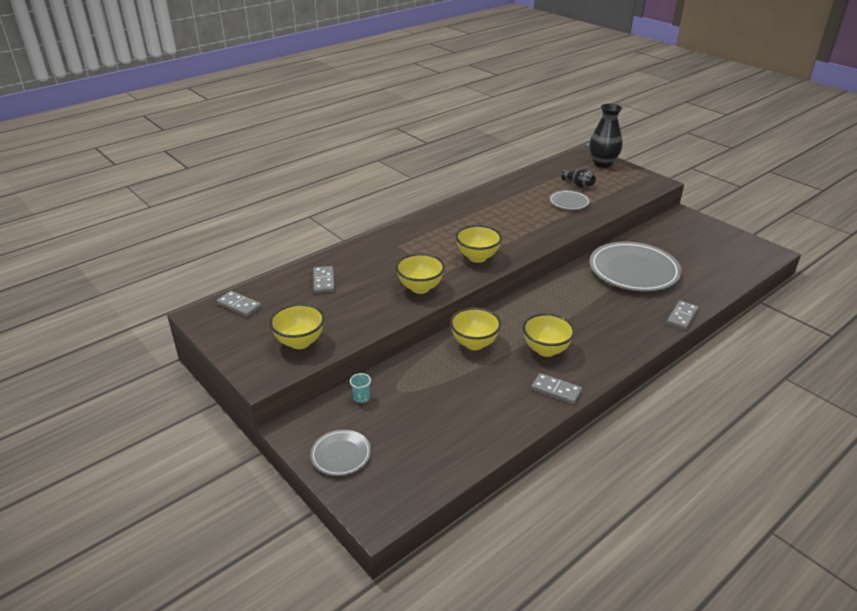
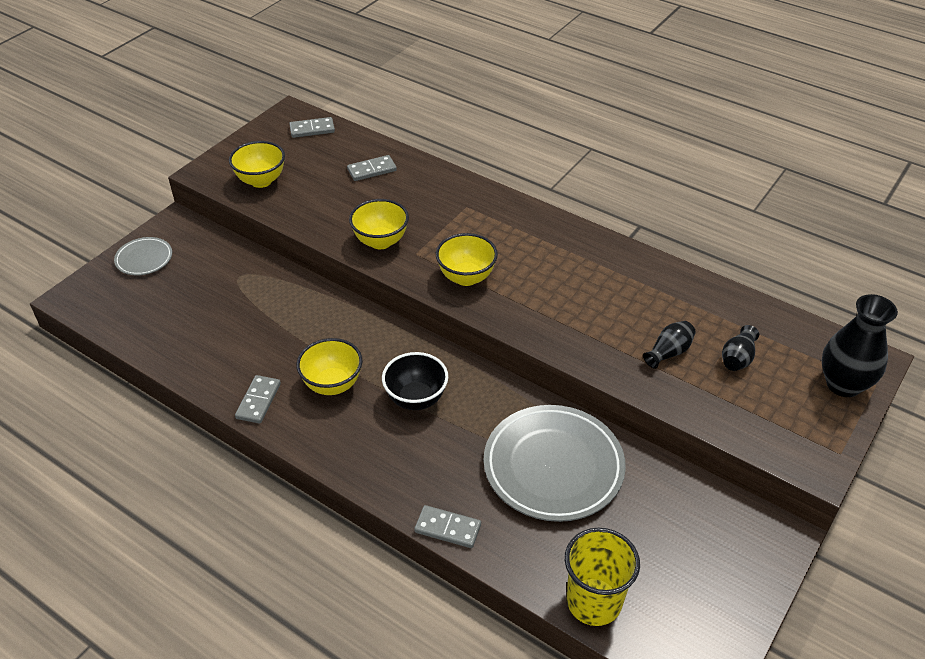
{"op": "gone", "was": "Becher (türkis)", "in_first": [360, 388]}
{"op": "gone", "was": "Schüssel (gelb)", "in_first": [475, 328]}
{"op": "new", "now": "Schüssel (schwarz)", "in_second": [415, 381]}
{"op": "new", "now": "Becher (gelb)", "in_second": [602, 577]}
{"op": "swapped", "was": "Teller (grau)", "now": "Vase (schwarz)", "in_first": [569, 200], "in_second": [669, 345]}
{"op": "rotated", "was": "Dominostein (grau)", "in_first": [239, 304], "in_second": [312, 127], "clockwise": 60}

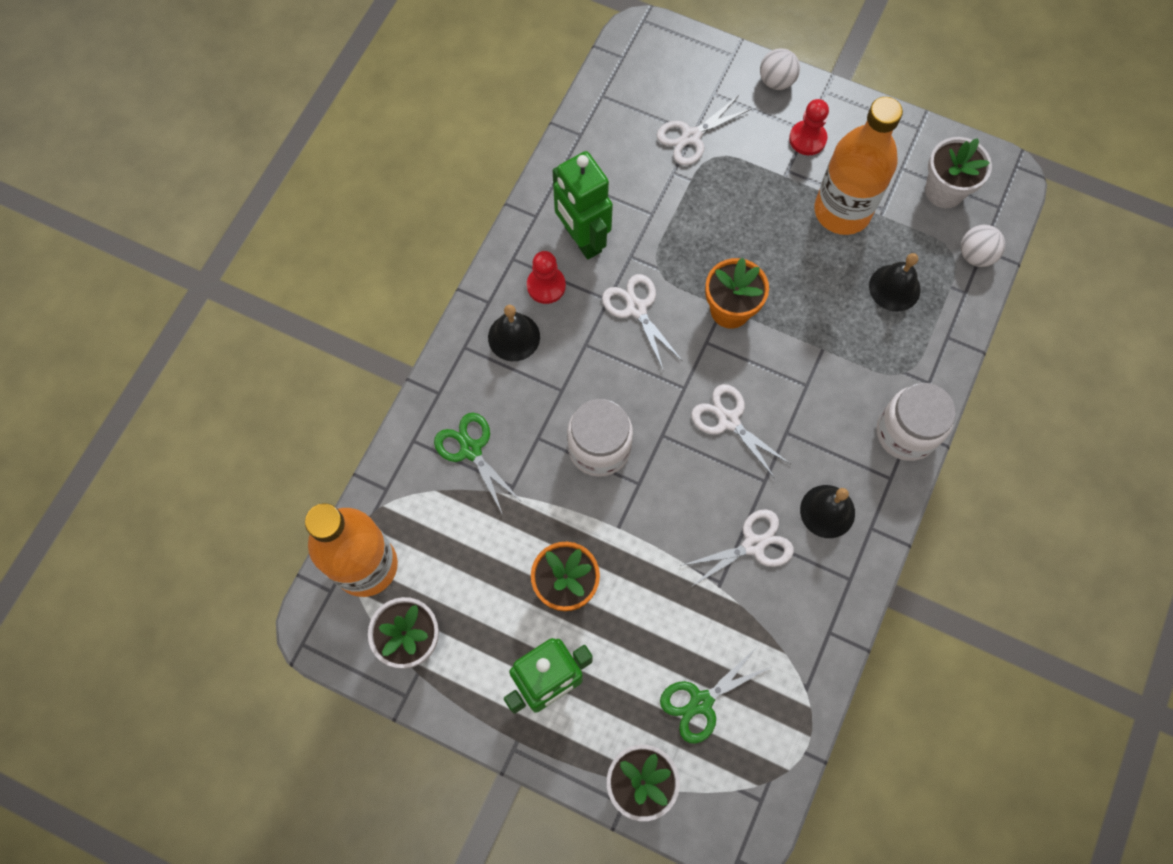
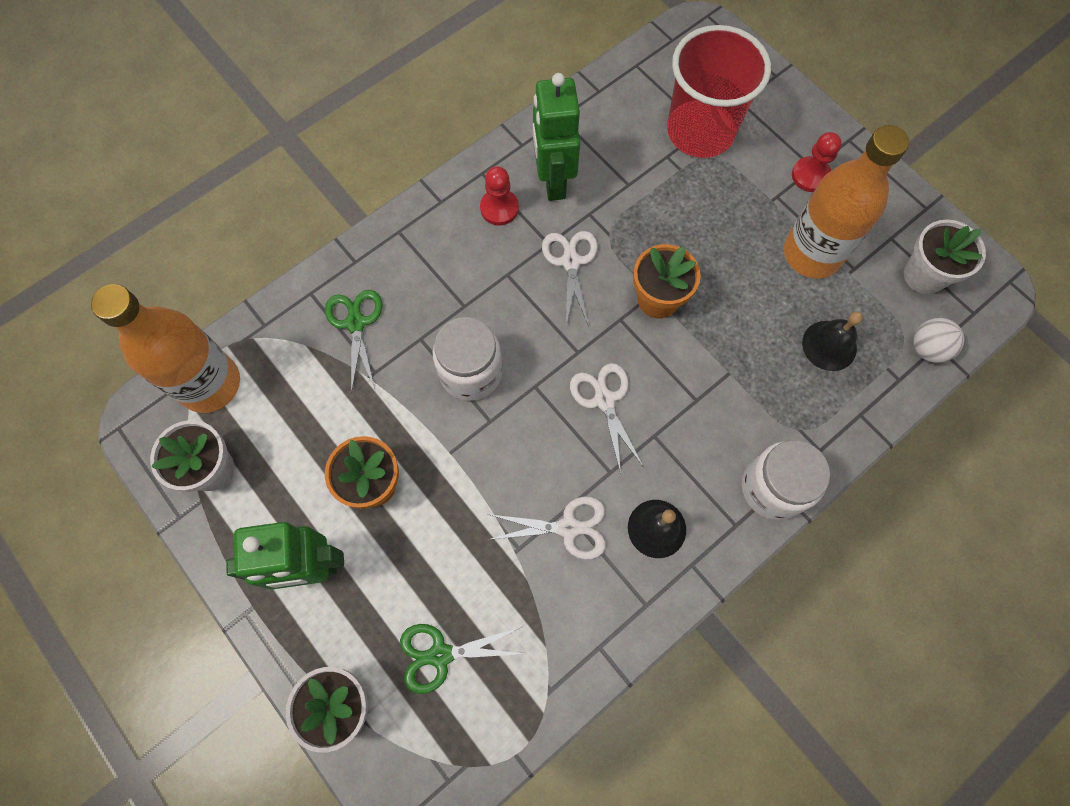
{"op": "gone", "was": "Glocke (schwarz)", "in_first": [514, 333]}
{"op": "gone", "was": "Ball (weiß)", "in_first": [780, 69]}
{"op": "swapped", "was": "Schere (weiß)", "now": "Becher (rot)", "in_first": [704, 130], "in_second": [719, 91]}

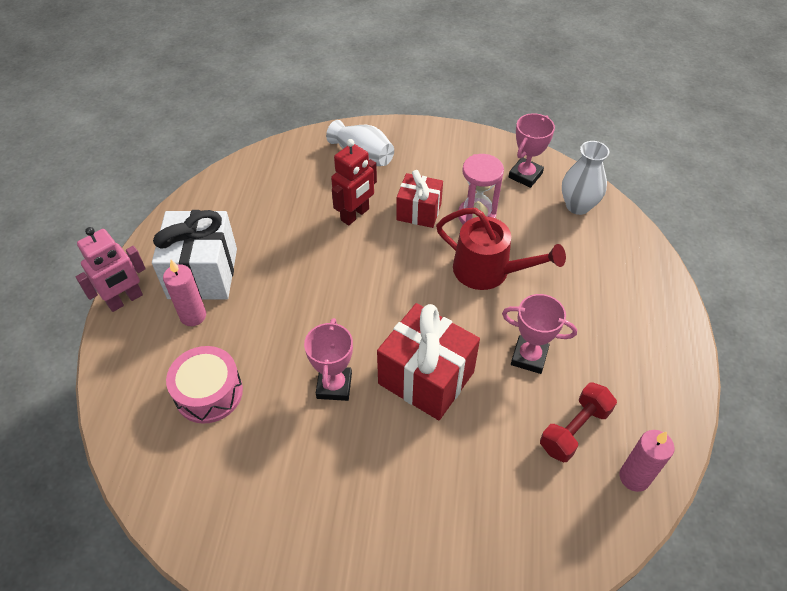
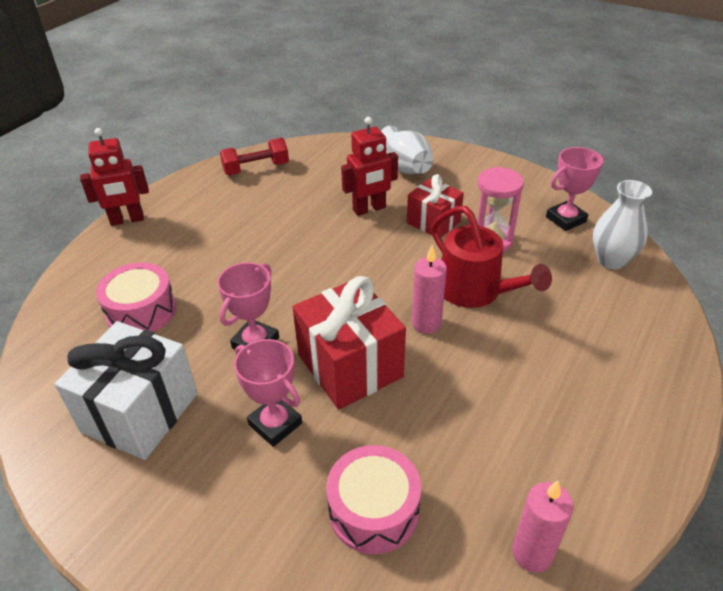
{"op": "new", "now": "Trommel (rosa)", "in_second": [373, 499]}
{"op": "shifted", "was": "Geschenk (weiß)", "in_first": [194, 254], "in_second": [126, 390]}
{"op": "shifted", "was": "Kerze (rosa)", "in_first": [184, 293], "in_second": [429, 289]}
{"op": "shifted", "was": "Pokal (rosa)", "in_first": [539, 334], "in_second": [268, 393]}
{"op": "shifted", "was": "Hantel (rot)", "in_first": [578, 422], "in_second": [254, 156]}
{"op": "repainted", "was": "Roboter (rosa)", "now": "Roboter (rot)", "in_first": [111, 269], "in_second": [114, 177]}

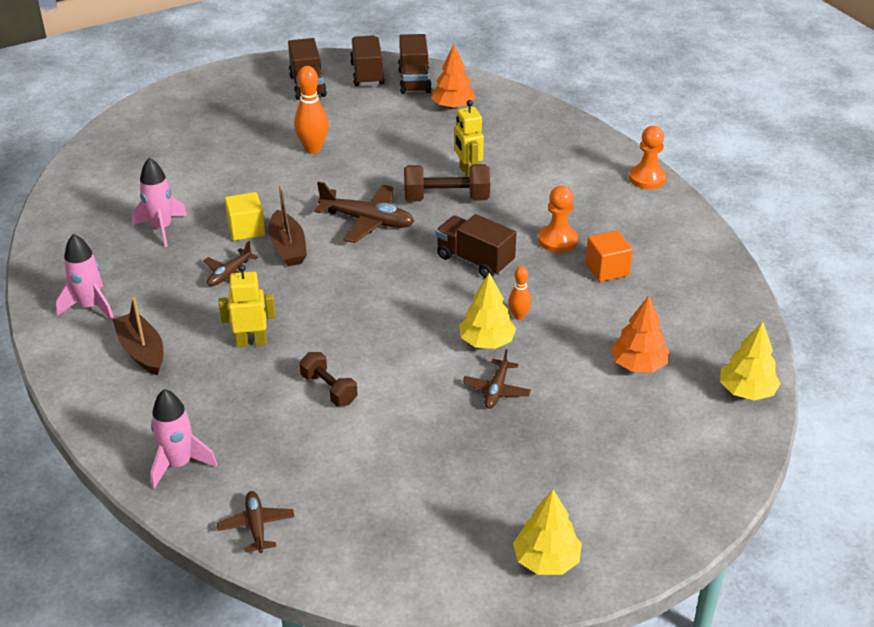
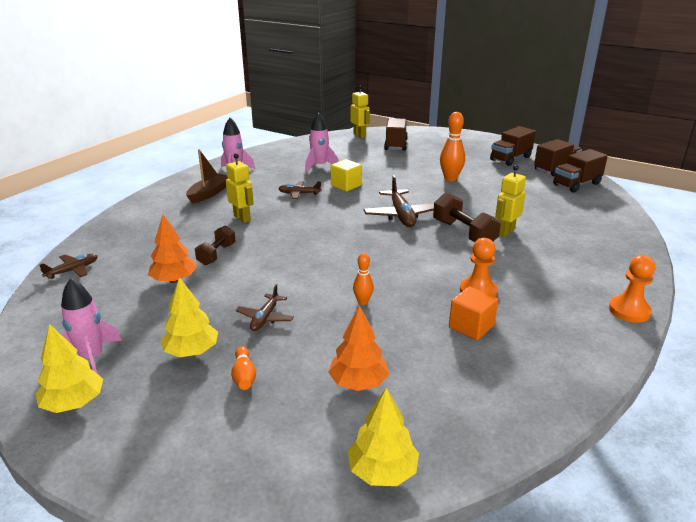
{"op": "gone", "was": "Boot (braun)", "in_first": [287, 225]}
{"op": "new", "now": "Bowlingkegel (orange)", "in_second": [243, 368]}
{"op": "new", "now": "Roboter (gelb)", "in_second": [360, 111]}
{"op": "shifted", "was": "Rakete (rosa)", "in_first": [183, 439], "in_second": [91, 326]}
{"op": "shifted", "was": "Baum (orange)", "in_first": [453, 77], "in_second": [172, 248]}
{"op": "shifted", "was": "Lastwagen (braun)", "in_first": [476, 246], "in_second": [396, 134]}
{"op": "shifted", "was": "Baum (gelb)", "in_first": [487, 311], "in_second": [189, 317]}
{"op": "rotated", "was": "Flugzeug (braun)", "in_first": [497, 379], "in_second": [265, 307], "clockwise": -60}

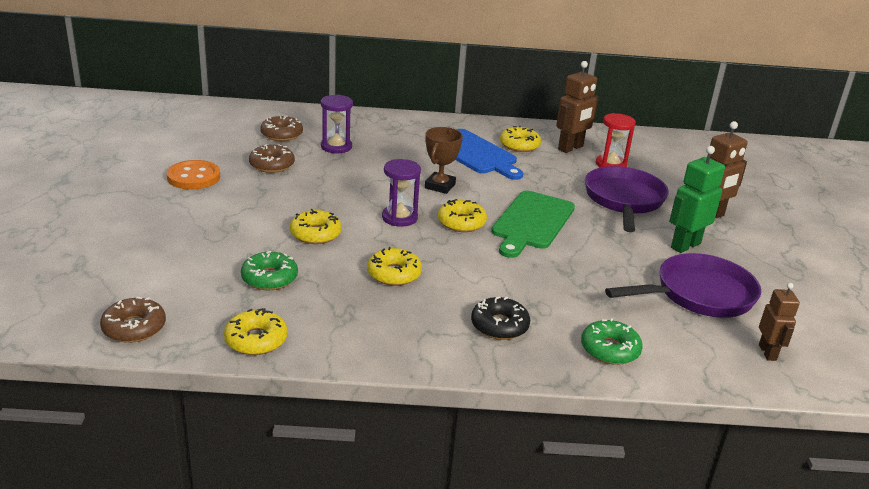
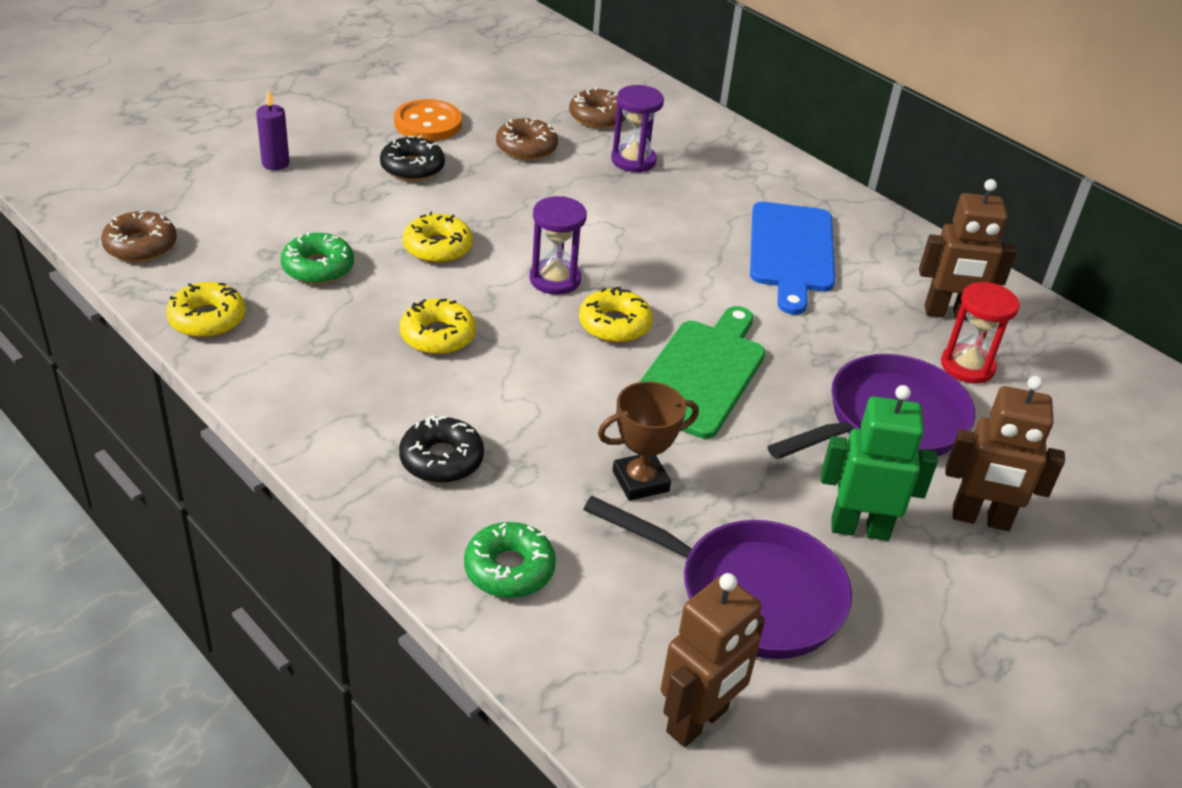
{"op": "gone", "was": "Donut (gelb)", "in_first": [520, 139]}
{"op": "new", "now": "Kerze (lila)", "in_second": [273, 129]}
{"op": "new", "now": "Donut (schwarz)", "in_second": [412, 158]}
{"op": "shifted", "was": "Pokal (braun)", "in_first": [444, 160], "in_second": [648, 441]}
{"op": "rotated", "was": "Schneidebrett (grün)", "in_first": [533, 224], "in_second": [702, 372], "clockwise": 135}
{"op": "scaled", "was": "Roboter (braun)", "in_first": [779, 322], "in_second": [713, 660], "ratio": 1.56}

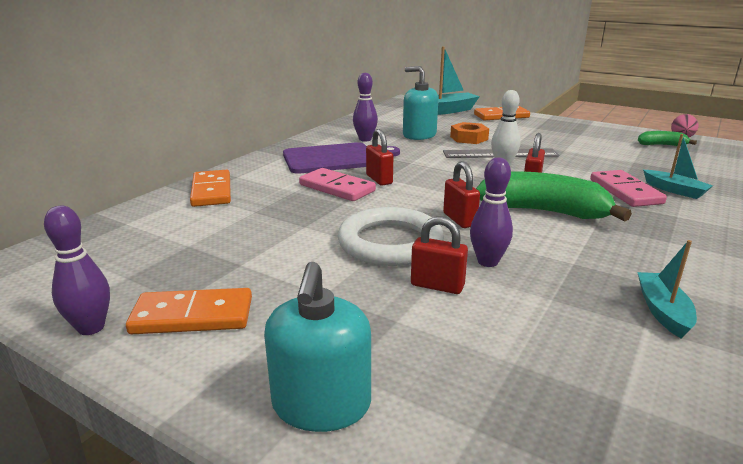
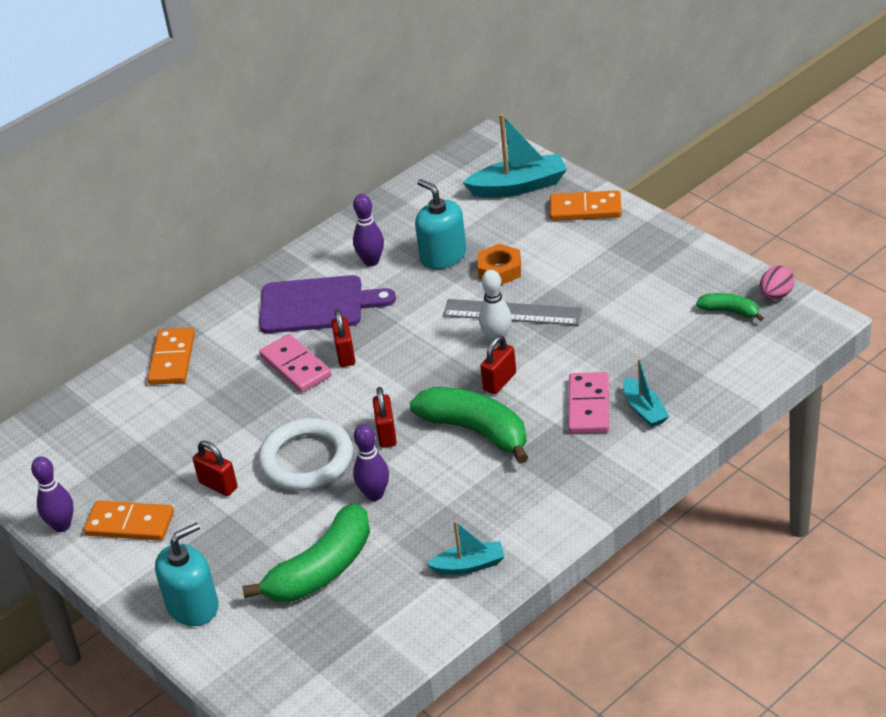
{"op": "new", "now": "Banane (grün)", "in_second": [306, 552]}
{"op": "shifted", "was": "Vorhängeschloss (rot)", "in_first": [439, 255], "in_second": [215, 468]}
{"op": "rotated", "was": "Seifenspender (türkis)", "in_first": [317, 347], "in_second": [187, 574], "clockwise": -150}
{"op": "rotated", "was": "Boot (türkis)", "in_first": [667, 289], "in_second": [466, 548], "clockwise": 60}

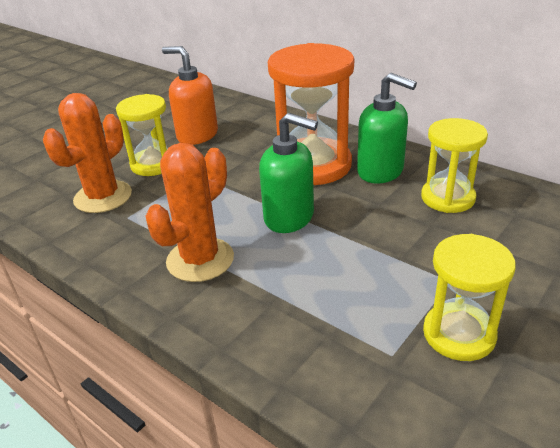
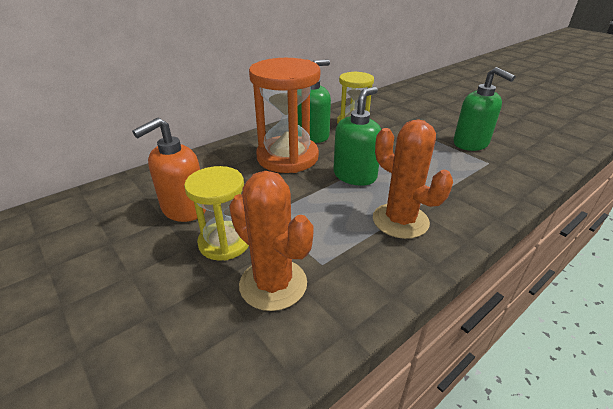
{"op": "swapped", "was": "Sanduhr (gelb)", "now": "Seifenspender (grün)", "in_first": [469, 297], "in_second": [484, 109]}

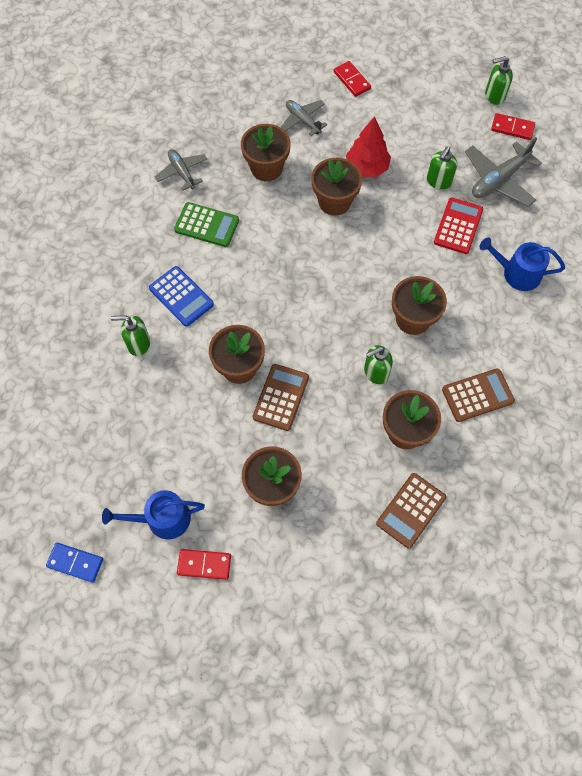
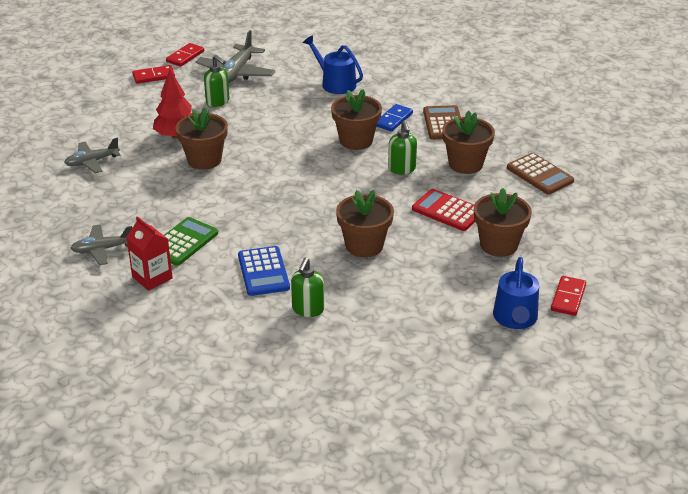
{"op": "gone", "was": "Blumentopf (braun)", "in_first": [266, 152]}
{"op": "gone", "was": "Taschenrechner (braun)", "in_first": [281, 397]}
{"op": "gone", "was": "Seifenspender (grün)", "in_first": [499, 80]}
{"op": "new", "now": "Getränkekarton (rot)", "in_second": [149, 253]}
{"op": "shifted", "was": "Dominostein (blau)", "in_first": [74, 563], "in_second": [394, 117]}
{"op": "shifted", "was": "Dominostein (rot)", "in_first": [352, 79], "in_second": [153, 74]}
{"op": "shifted", "was": "Taschenrechner (rot)", "in_first": [458, 225], "in_second": [443, 210]}
{"op": "rotated", "was": "Taschenrechner (blau)", "in_first": [181, 296], "in_second": [264, 271], "clockwise": 105}
{"op": "rotated", "was": "Flugzeug (grau)", "in_first": [503, 172], "in_second": [235, 56], "clockwise": 45}
{"op": "rotated", "was": "Gießkanne (blau)", "in_first": [522, 264], "in_second": [333, 64], "clockwise": 105}

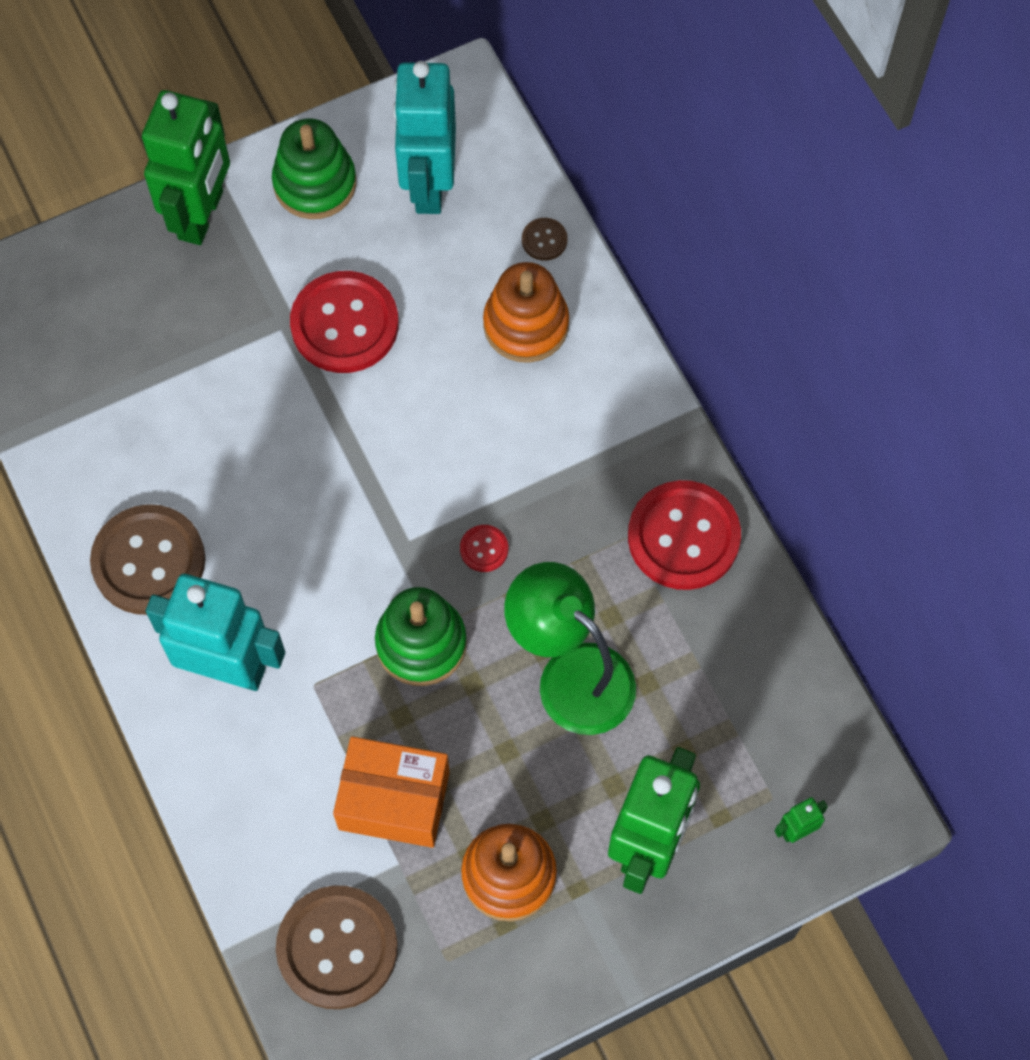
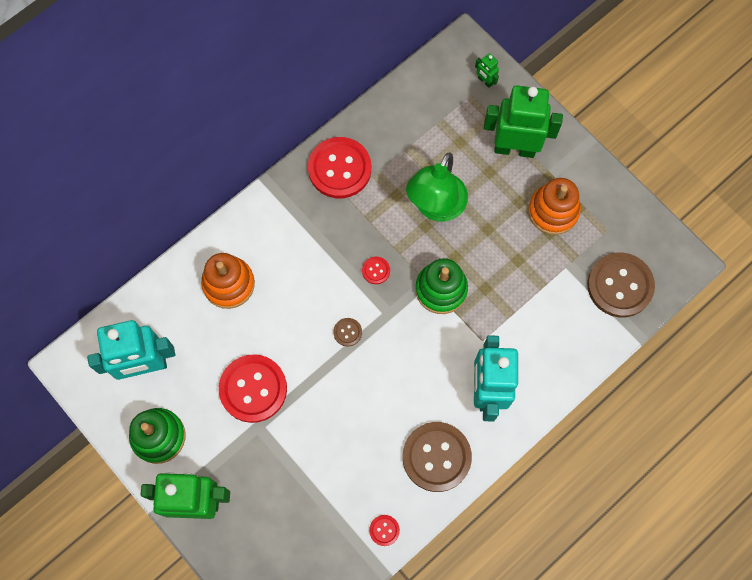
{"op": "gone", "was": "Schachtel (orange)", "in_first": [391, 792]}
{"op": "new", "now": "Knopf (rot)", "in_second": [384, 530]}
{"op": "shifted", "was": "Knopf (braun)", "in_first": [544, 239], "in_second": [347, 332]}

